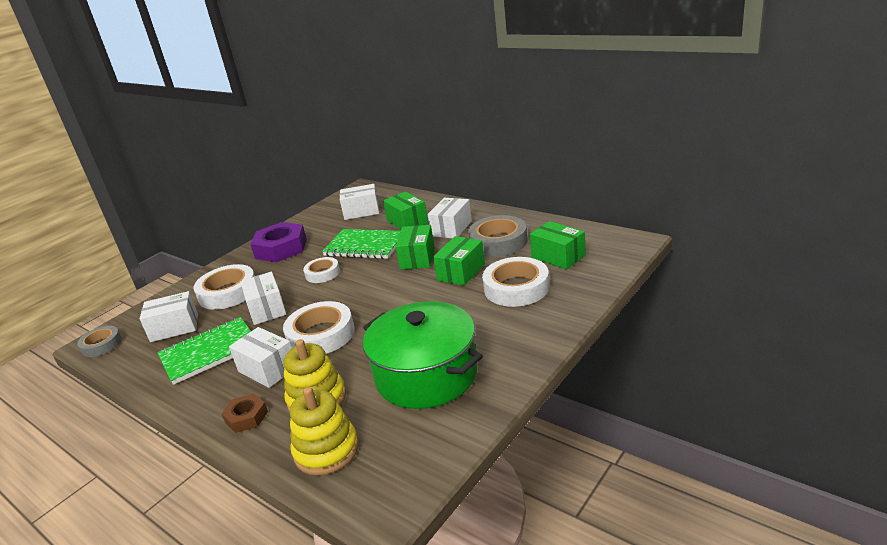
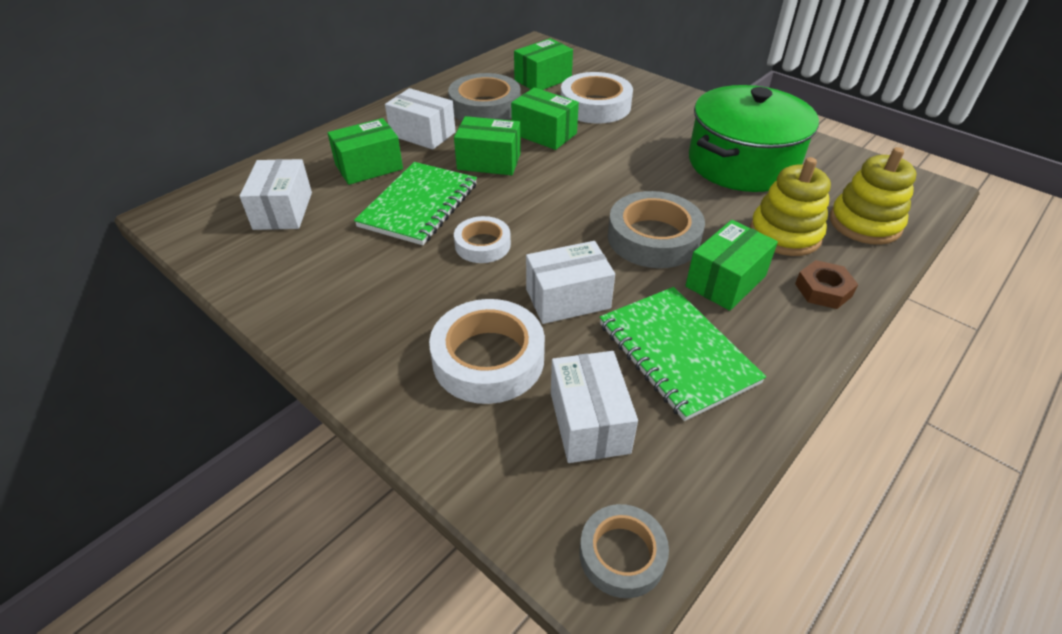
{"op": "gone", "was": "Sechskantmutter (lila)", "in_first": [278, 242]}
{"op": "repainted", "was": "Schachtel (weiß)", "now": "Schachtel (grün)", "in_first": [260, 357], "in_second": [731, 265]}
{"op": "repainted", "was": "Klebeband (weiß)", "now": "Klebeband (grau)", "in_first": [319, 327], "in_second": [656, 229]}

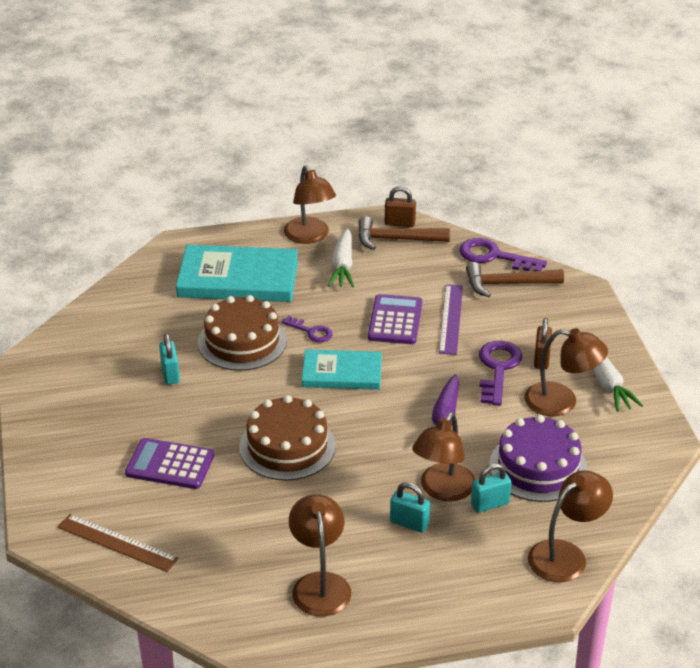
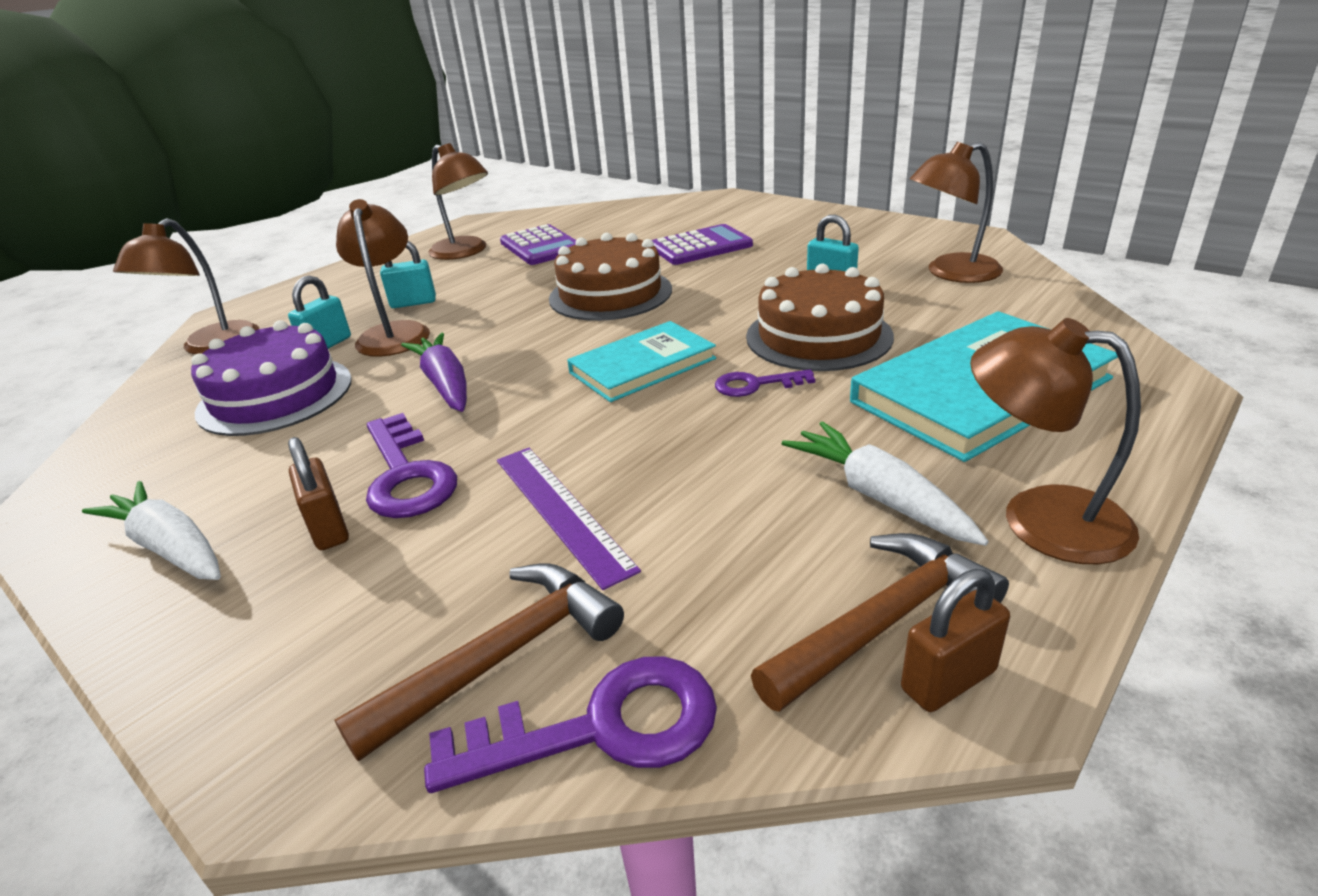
{"op": "gone", "was": "Lineal (braun)", "in_first": [118, 543]}
{"op": "shifted", "was": "Taschenrechner (lila)", "in_first": [395, 319], "in_second": [538, 244]}
{"op": "shifted", "was": "Lampe (braun)", "in_first": [566, 372], "in_second": [956, 212]}

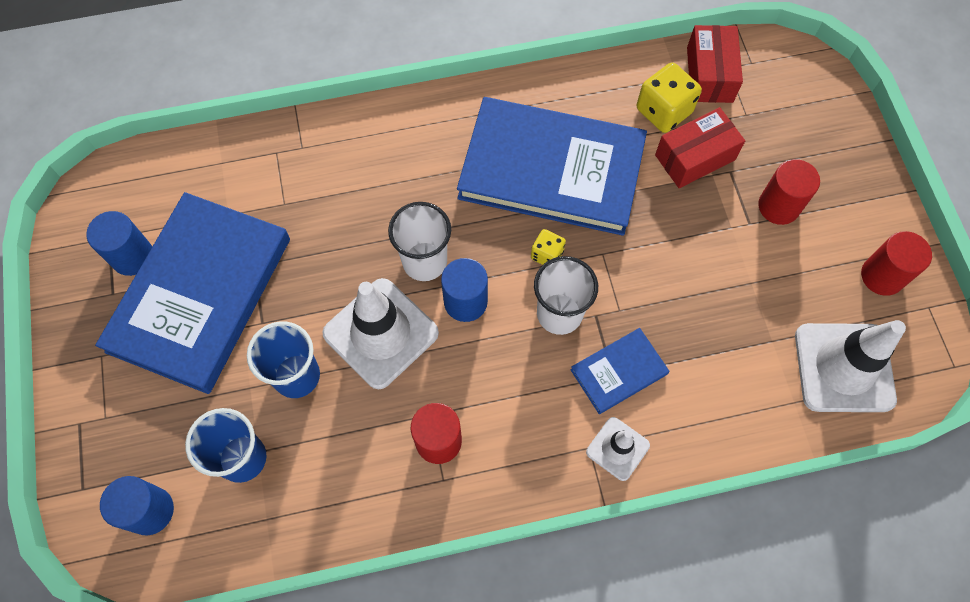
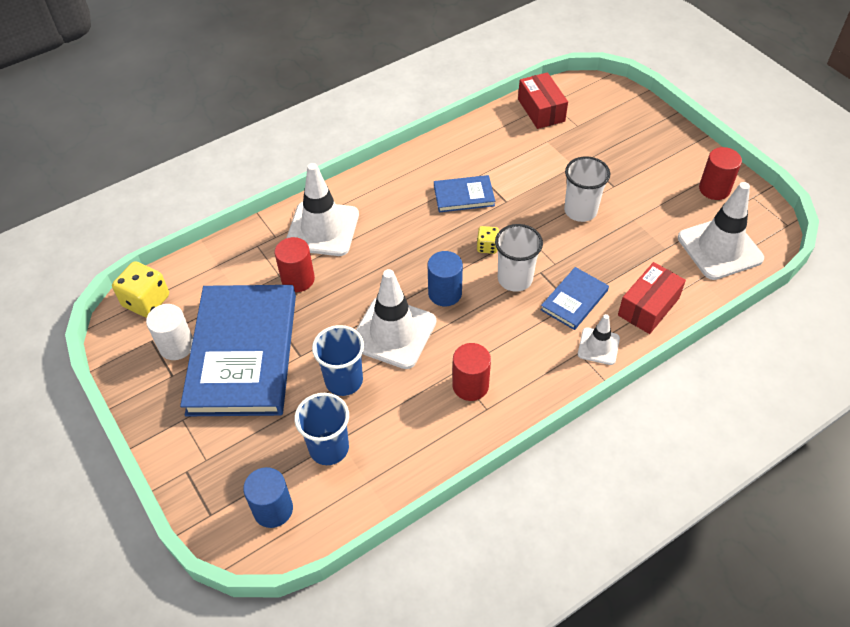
{"op": "new", "now": "Leitkegel (weiß)", "in_second": [322, 209]}
{"op": "shifted", "was": "Becher (weiß)", "in_first": [419, 241], "in_second": [587, 189]}
{"op": "shifted", "was": "Spielwürfel (gelb)", "in_first": [669, 97], "in_second": [140, 289]}
{"op": "shifted", "was": "Schachtel (rot)", "in_first": [700, 147], "in_second": [652, 298]}
{"op": "shifted", "was": "Vollzylinder (rot)", "in_first": [789, 192], "in_second": [295, 264]}
{"op": "repainted", "was": "Vollzylinder (blau)", "now": "Vollzylinder (weiß)", "in_first": [119, 243], "in_second": [169, 332]}
{"op": "scaled", "was": "Buch (blau)", "in_first": [552, 166], "in_second": [464, 193], "ratio": 0.45}

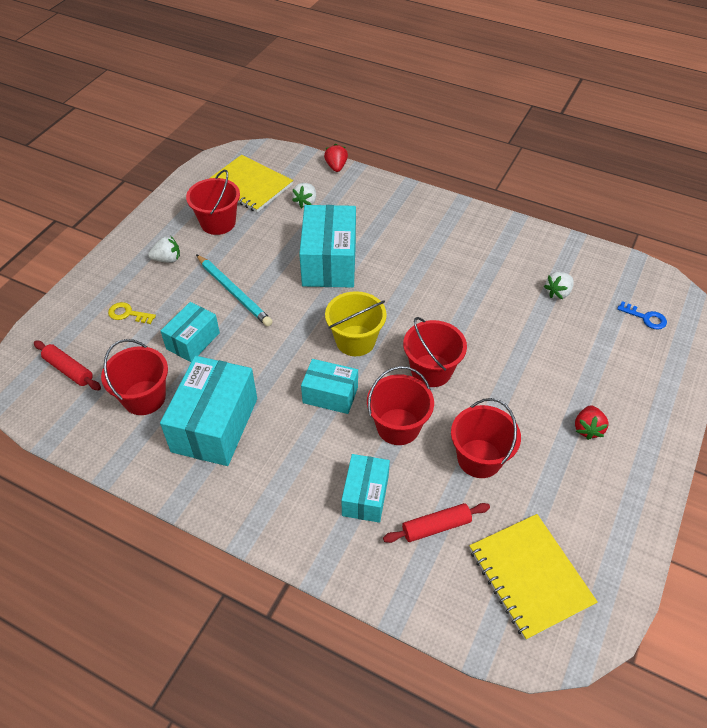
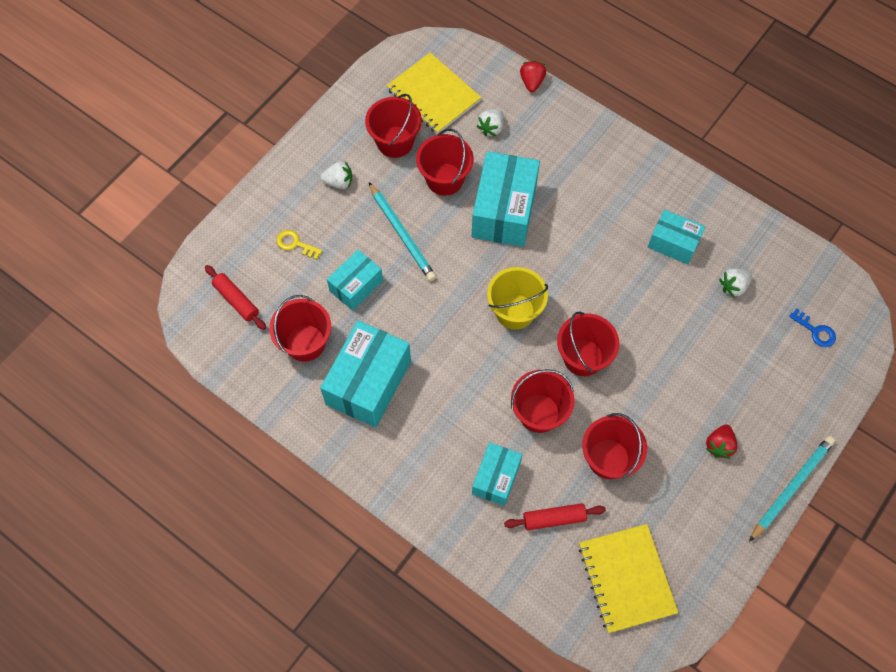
{"op": "new", "now": "Eimer (rot)", "in_second": [445, 162]}
{"op": "new", "now": "Bleistift (türkis)", "in_second": [792, 489]}
{"op": "shifted", "was": "Schachtel (türkis)", "in_first": [329, 386], "in_second": [676, 237]}

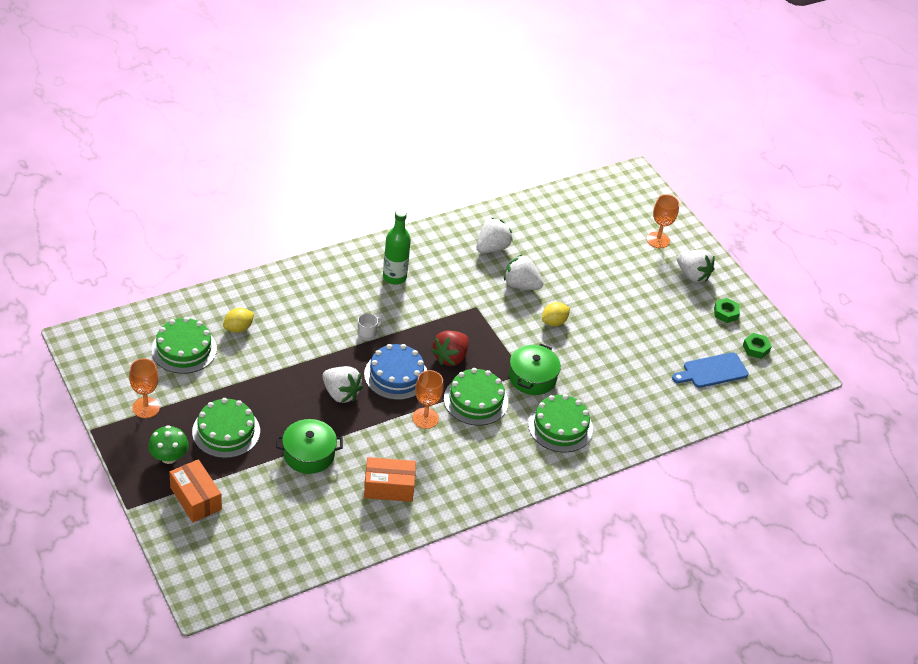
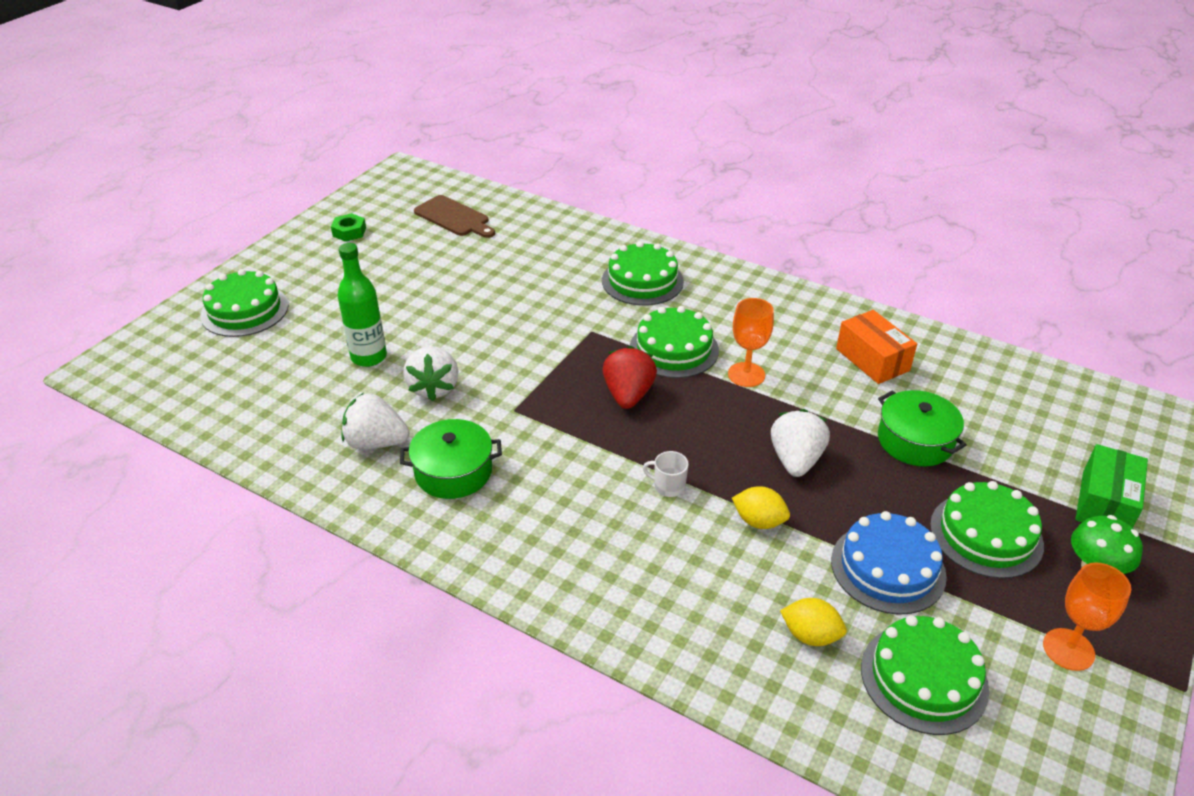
{"op": "gone", "was": "Erdbeere (weiß)", "in_first": [696, 266]}
{"op": "gone", "was": "Sechskantmutter (grün)", "in_first": [757, 346]}
{"op": "shifted", "was": "Kuchen (blau)", "in_first": [395, 372], "in_second": [889, 563]}
{"op": "shifted", "was": "Flasche (grün)", "in_first": [397, 247], "in_second": [362, 305]}
{"op": "shifted", "was": "Kochtopf (grün)", "in_first": [535, 369], "in_second": [451, 459]}
{"op": "shifted", "was": "Zitrone (gelb)", "in_first": [556, 314], "in_second": [761, 507]}
{"op": "swapped", "was": "Kelch (orange)", "now": "Kuchen (grün)", "in_first": [663, 221], "in_second": [244, 303]}
{"op": "repainted", "was": "Schachtel (orange)", "now": "Schachtel (grün)", "in_first": [195, 490], "in_second": [1111, 486]}
{"op": "repainted", "was": "Schneidebrett (blau)", "now": "Schneidebrett (braun)", "in_first": [710, 370], "in_second": [454, 216]}
{"op": "rotated", "was": "Erdbeere (rot)", "in_first": [450, 348], "in_second": [630, 377], "clockwise": -90}

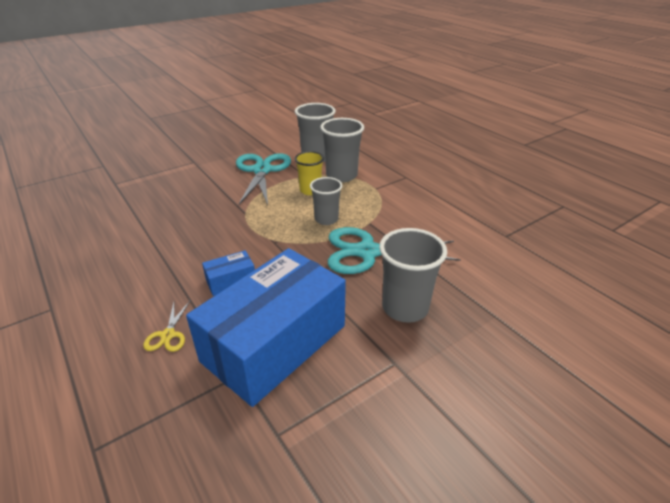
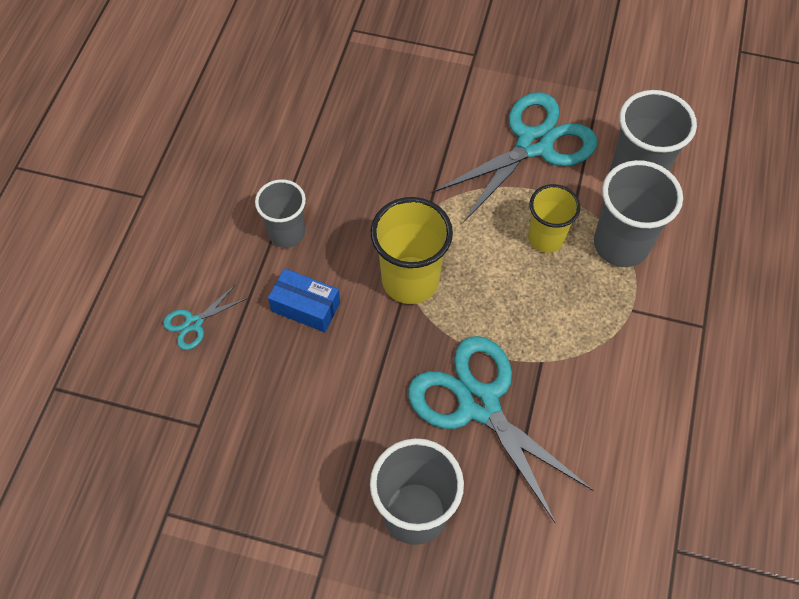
{"op": "gone", "was": "Schachtel (blau)", "in_first": [266, 327]}
{"op": "new", "now": "Becher (gelb)", "in_second": [412, 250]}
{"op": "shifted", "was": "Becher (grau)", "in_first": [326, 201], "in_second": [280, 213]}
{"op": "repainted", "was": "Schere (gelb)", "now": "Schere (türkis)", "in_first": [166, 326], "in_second": [205, 317]}

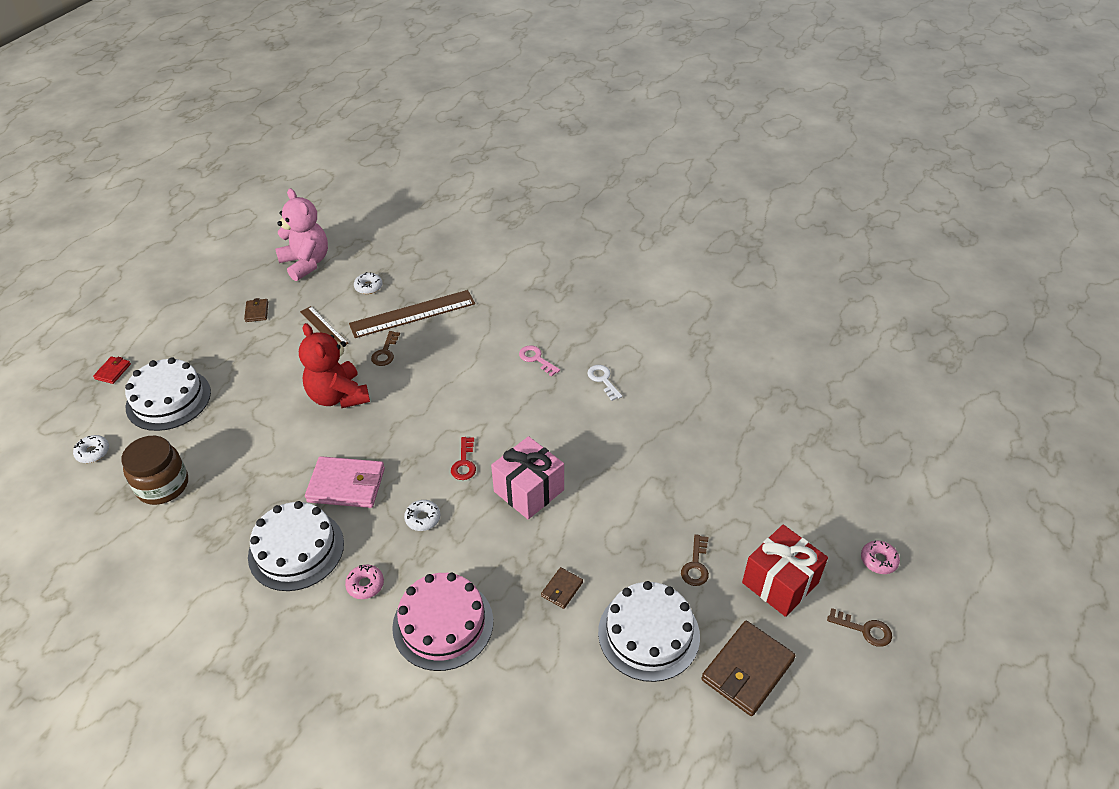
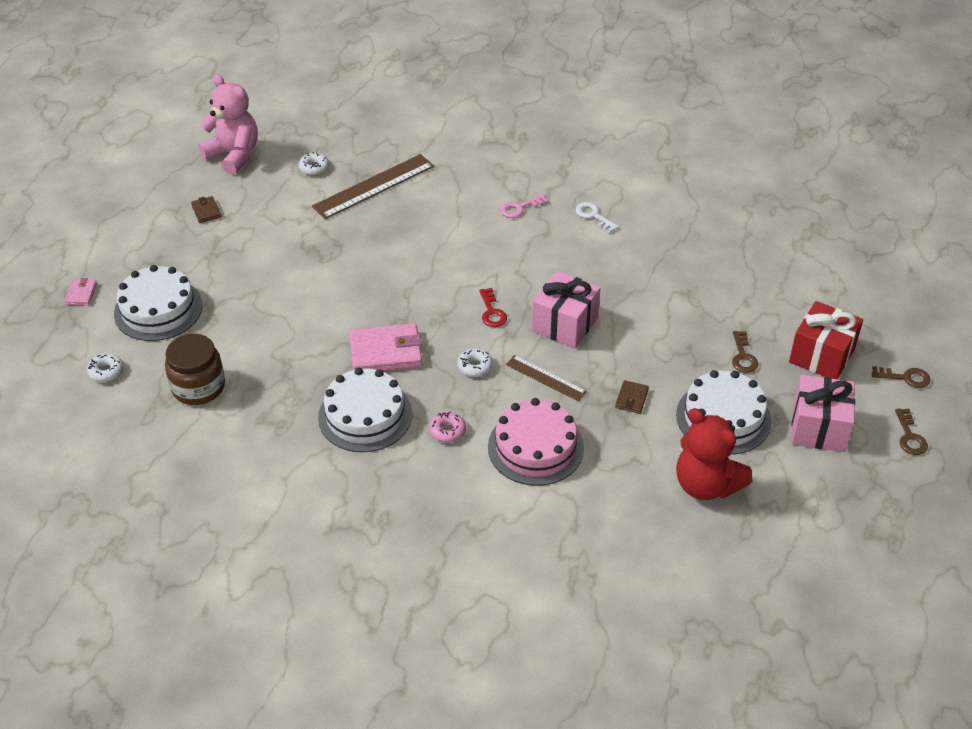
{"op": "gone", "was": "Donut (rosa)", "in_first": [880, 557]}
{"op": "shifted", "was": "Teddybär (rot)", "in_first": [334, 365], "in_second": [714, 454]}
{"op": "shifted", "was": "Lineal (braun)", "in_first": [324, 325], "in_second": [546, 378]}
{"op": "shifted", "was": "Schlüssel (braun)", "in_first": [385, 348], "in_second": [911, 432]}
{"op": "swapped", "was": "Geldbörse (braun)", "now": "Geschenk (rosa)", "in_first": [748, 668], "in_second": [823, 413]}
{"op": "repainted", "was": "Geldbörse (rot)", "now": "Geldbörse (rosa)", "in_first": [112, 370], "in_second": [80, 292]}
{"op": "rotated", "was": "Schlüssel (rosa)", "in_first": [539, 361], "in_second": [524, 206], "clockwise": -60}

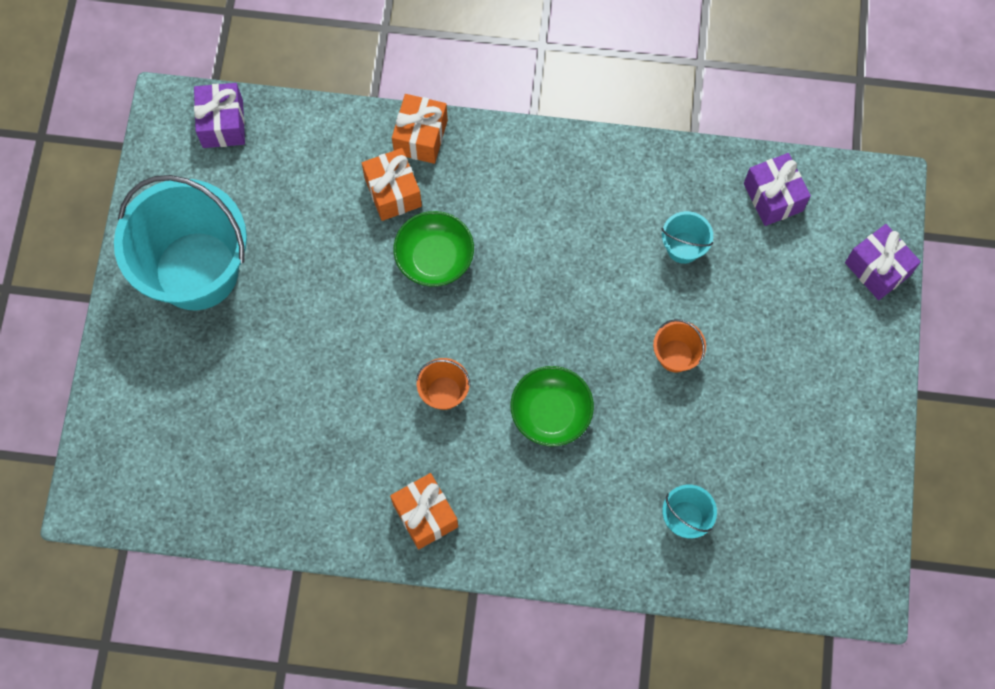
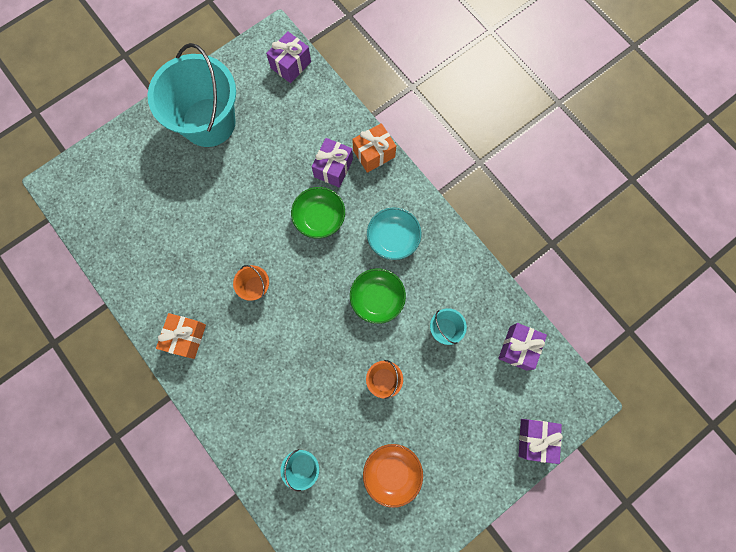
{"op": "new", "now": "Schüssel (orange)", "in_second": [393, 476]}
{"op": "new", "now": "Schüssel (türkis)", "in_second": [394, 234]}
{"op": "shifted", "was": "Schüssel (grün)", "in_first": [552, 406], "in_second": [378, 296]}
{"op": "repainted", "was": "Geschenk (orange)", "now": "Geschenk (lila)", "in_first": [392, 184], "in_second": [332, 163]}

